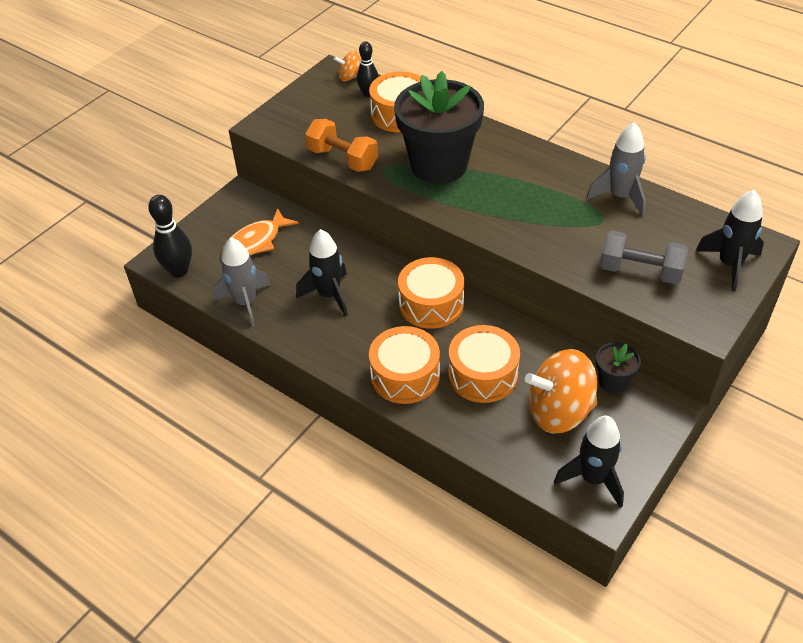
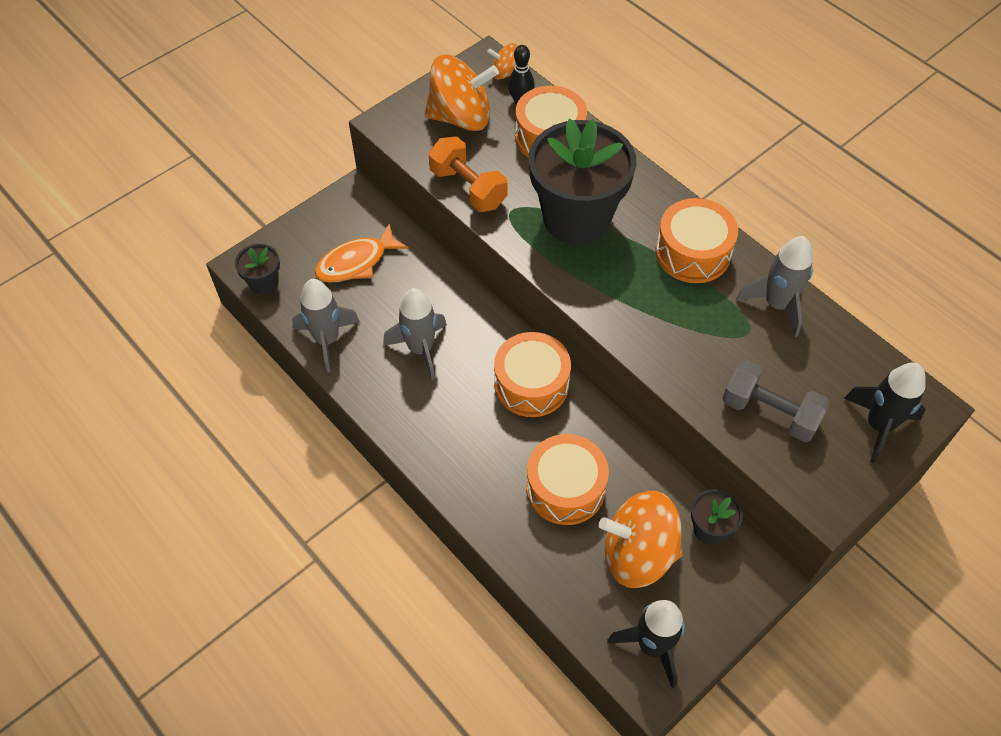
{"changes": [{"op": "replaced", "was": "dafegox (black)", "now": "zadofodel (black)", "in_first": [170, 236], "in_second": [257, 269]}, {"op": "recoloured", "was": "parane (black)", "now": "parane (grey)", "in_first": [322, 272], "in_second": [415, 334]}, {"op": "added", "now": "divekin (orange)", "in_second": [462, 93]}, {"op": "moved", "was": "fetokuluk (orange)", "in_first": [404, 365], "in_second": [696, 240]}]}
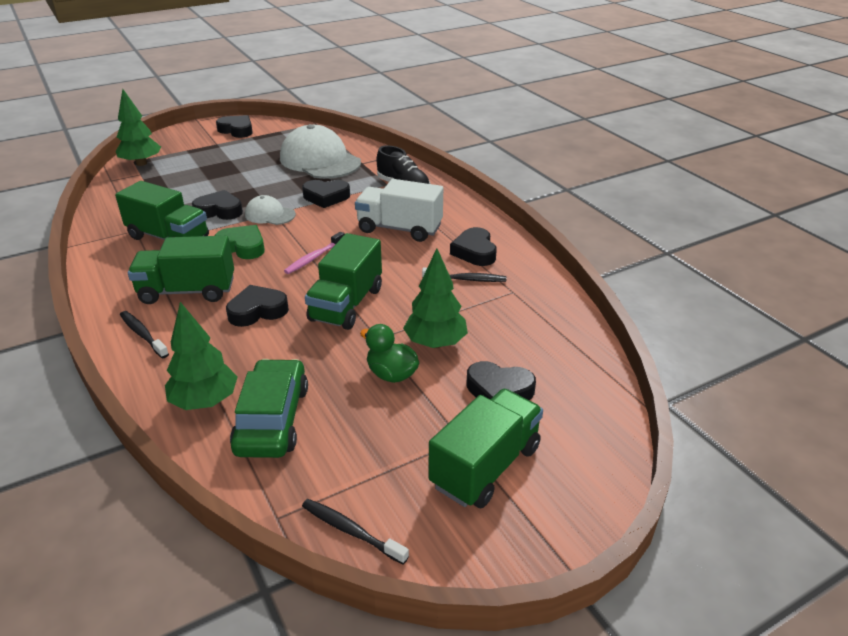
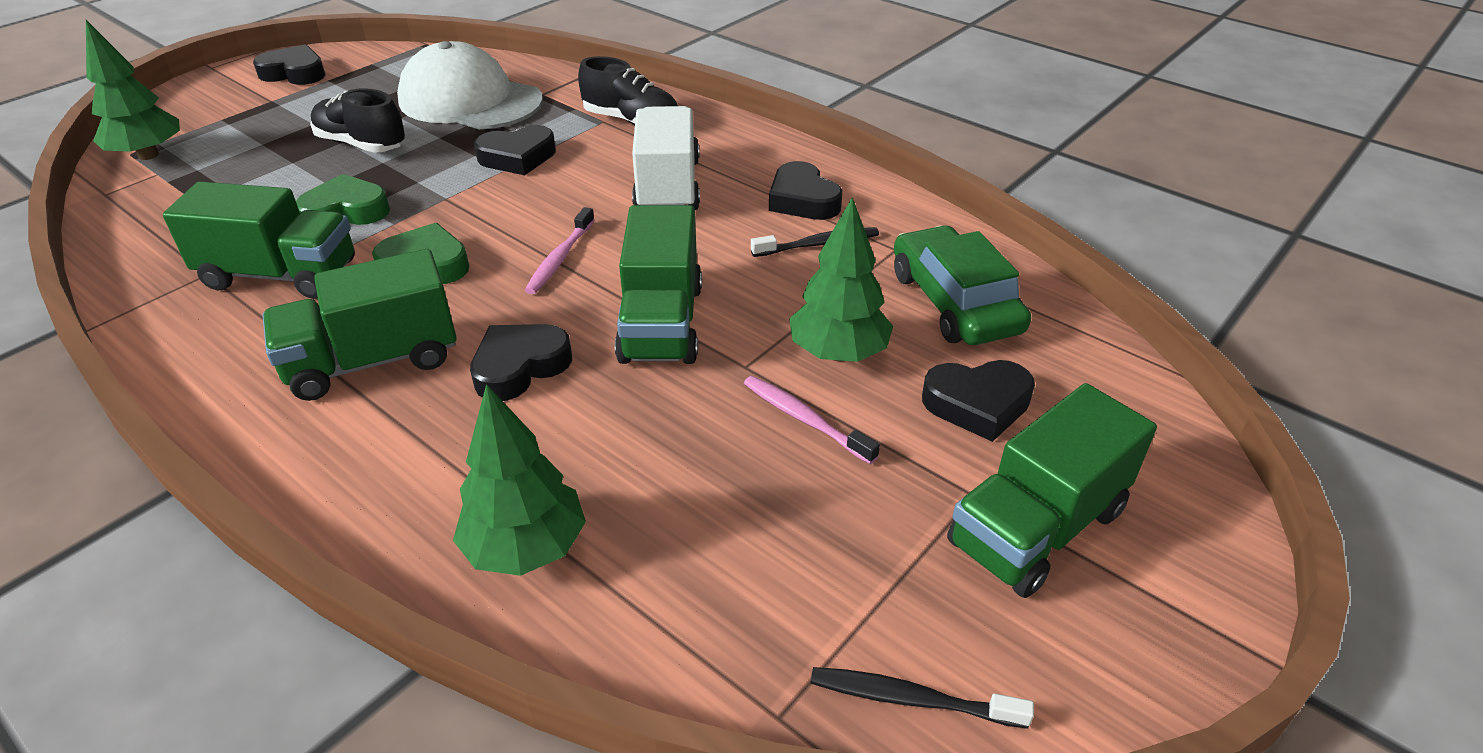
{"changes": [{"op": "recoloured", "was": "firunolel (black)", "now": "firunolel (green)", "in_first": [217, 205], "in_second": [343, 199]}, {"op": "added", "now": "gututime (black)", "in_second": [358, 120]}, {"op": "turned", "was": "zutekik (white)", "in_first": [399, 210], "in_second": [666, 158], "clockwise": 90}, {"op": "replaced", "was": "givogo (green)", "now": "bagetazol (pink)", "in_first": [389, 353], "in_second": [812, 420]}, {"op": "moved", "was": "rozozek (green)", "in_first": [269, 408], "in_second": [962, 285]}, {"op": "turned", "was": "zutekik (green)", "in_first": [486, 448], "in_second": [1052, 490], "clockwise": -150}, {"op": "removed", "was": "bagetazol (black)", "in_first": [144, 334]}, {"op": "removed", "was": "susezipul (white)", "in_first": [270, 210]}]}
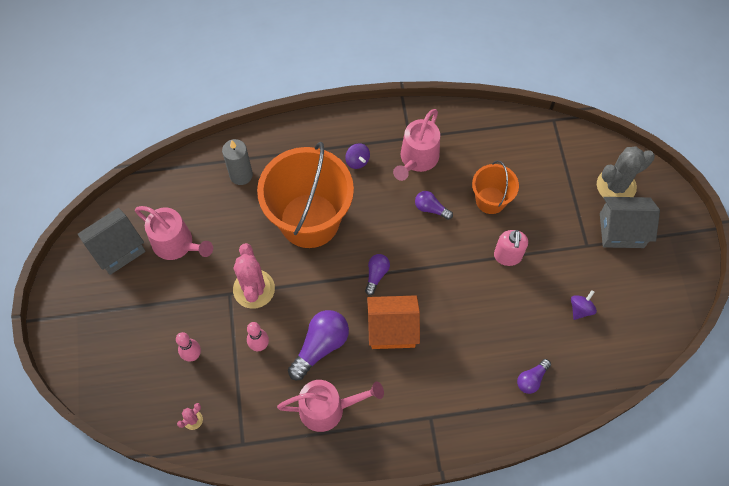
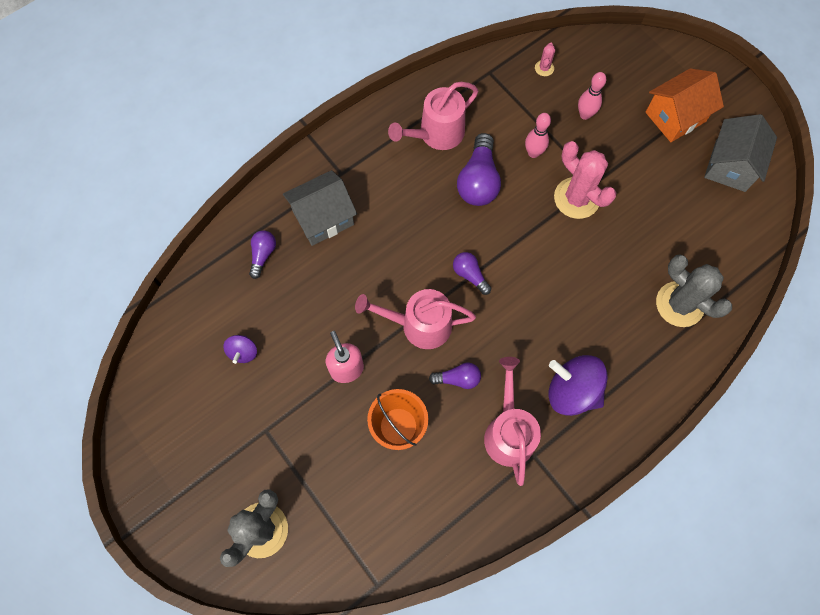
{"changes": [{"op": "moved", "was": "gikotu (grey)", "in_first": [630, 222], "in_second": [320, 208]}, {"op": "moved", "was": "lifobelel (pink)", "in_first": [174, 233], "in_second": [415, 319]}, {"op": "turned", "was": "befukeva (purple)", "in_first": [377, 274], "in_second": [472, 273], "clockwise": 150}, {"op": "resized", "was": "divekin (purple)", "in_first": [357, 156], "in_second": [578, 385], "ratio": 1.94}, {"op": "moved", "was": "gikotu (orange)", "in_first": [393, 322], "in_second": [684, 105]}, {"op": "replaced", "was": "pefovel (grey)", "now": "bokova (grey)", "in_first": [237, 162], "in_second": [694, 290]}, {"op": "removed", "was": "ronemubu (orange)", "in_first": [305, 195]}]}
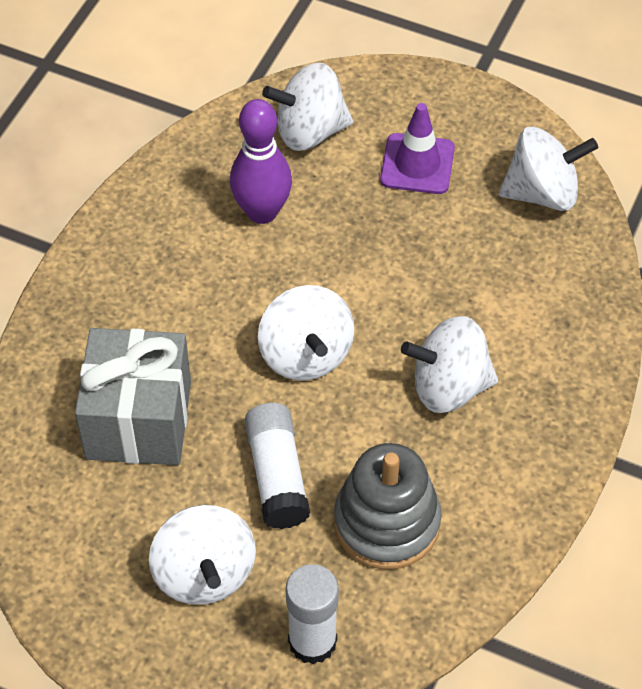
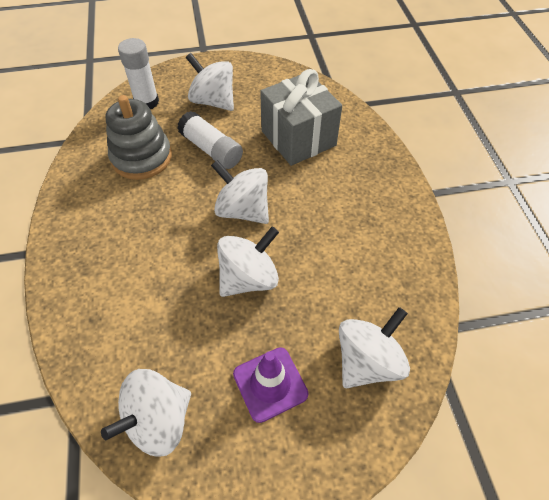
{"changes": [{"op": "moved", "was": "divekin (white)", "in_first": [449, 364], "in_second": [248, 262]}, {"op": "removed", "was": "dafegox (purple)", "in_first": [261, 161]}]}
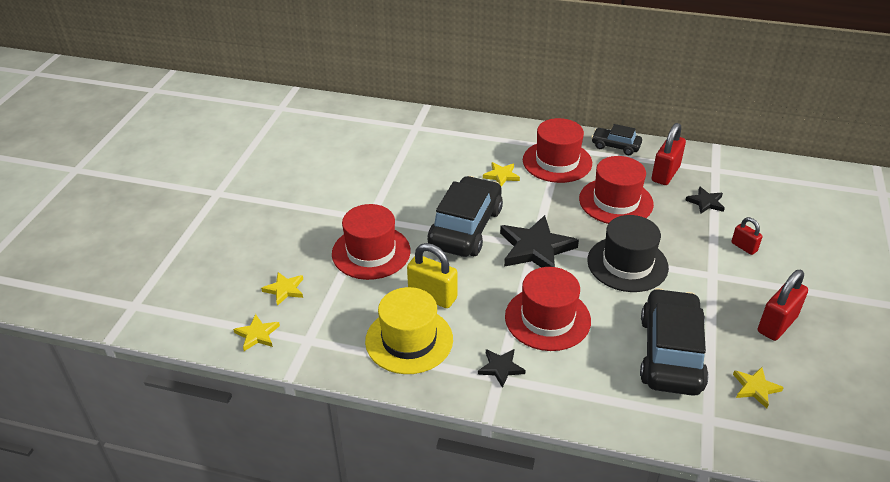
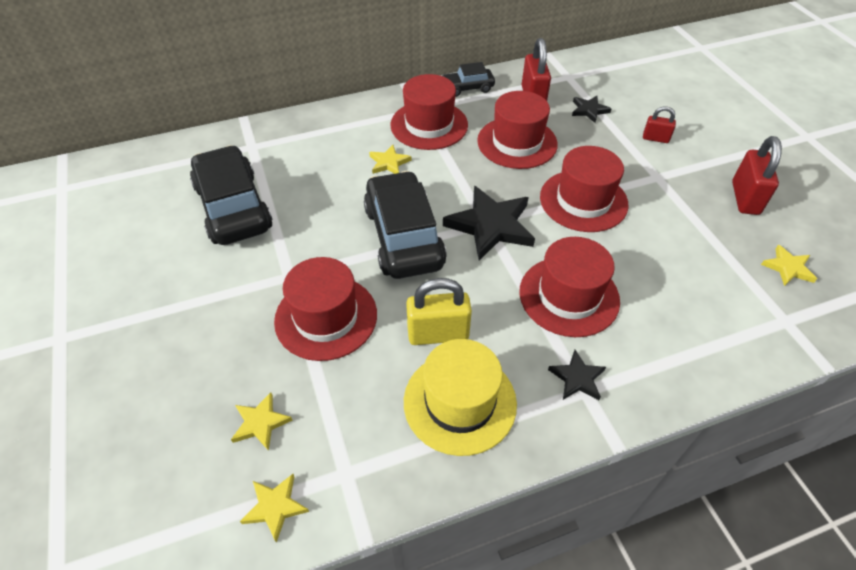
{"changes": [{"op": "moved", "was": "rozozek (black)", "in_first": [674, 342], "in_second": [231, 195]}, {"op": "recoloured", "was": "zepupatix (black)", "now": "zepupatix (red)", "in_first": [628, 253], "in_second": [584, 189]}]}
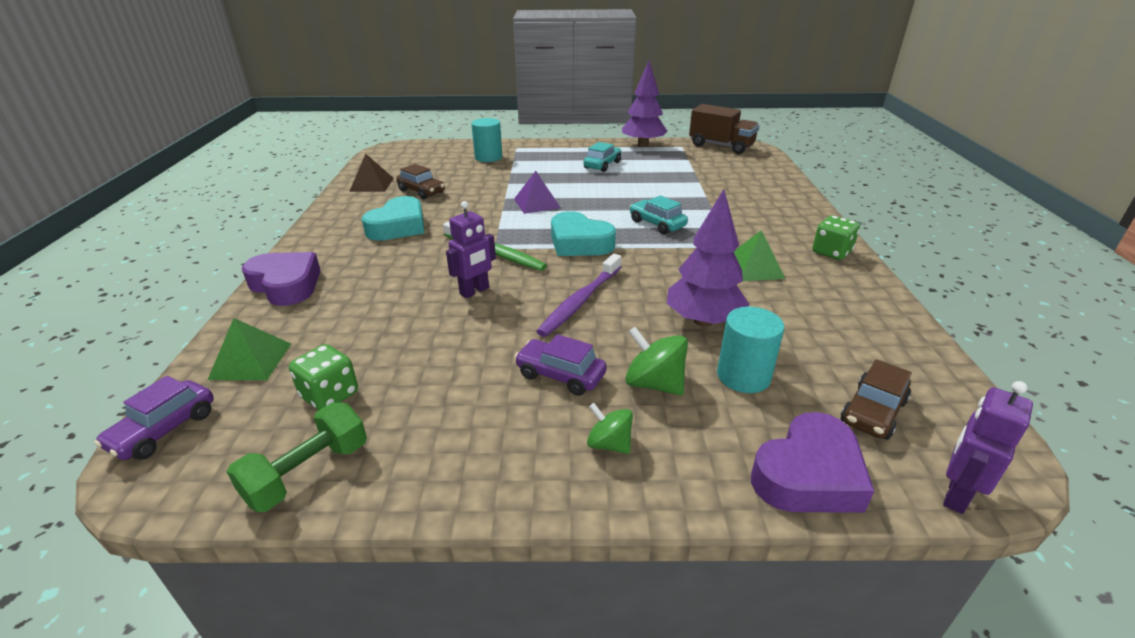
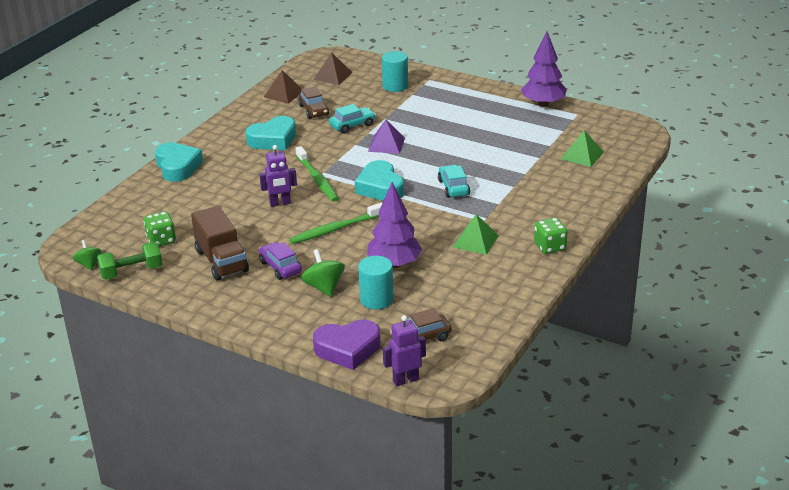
{"changes": [{"op": "moved", "was": "divekin (green)", "in_first": [610, 428], "in_second": [87, 255]}, {"op": "recoloured", "was": "firunolel (purple)", "now": "firunolel (turquoise)", "in_first": [281, 279], "in_second": [179, 162]}, {"op": "moved", "was": "zutekik (brown)", "in_first": [724, 129], "in_second": [220, 243]}, {"op": "recoloured", "was": "bagetazol (purple)", "now": "bagetazol (green)", "in_first": [579, 295], "in_second": [336, 223]}, {"op": "added", "now": "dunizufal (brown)", "in_second": [332, 68]}, {"op": "moved", "was": "rozozek (turquoise)", "in_first": [602, 157], "in_second": [352, 118]}, {"op": "moved", "was": "dunizufal (green)", "in_first": [249, 349], "in_second": [582, 148]}, {"op": "removed", "was": "rozozek (purple)", "in_first": [154, 418]}]}
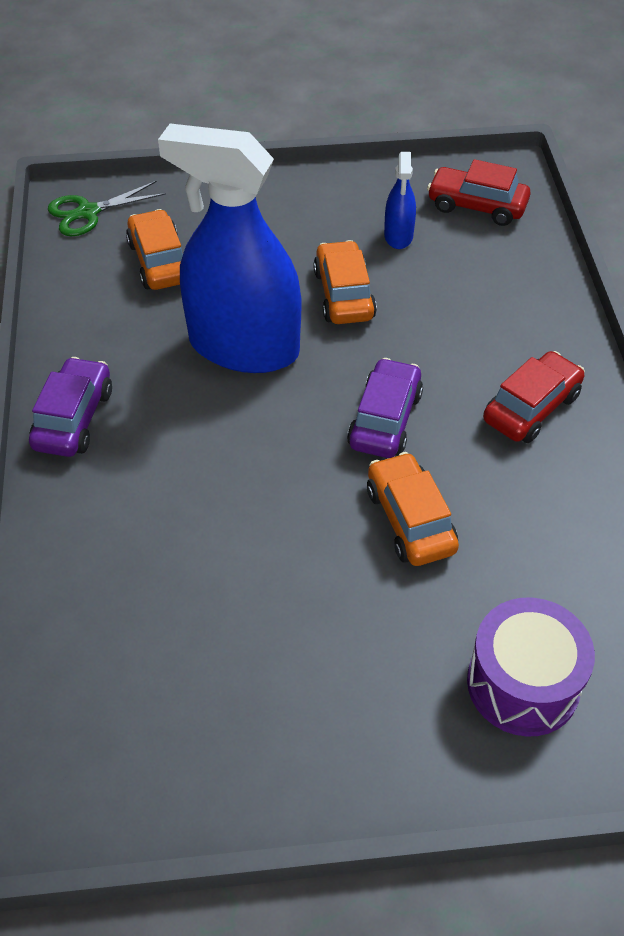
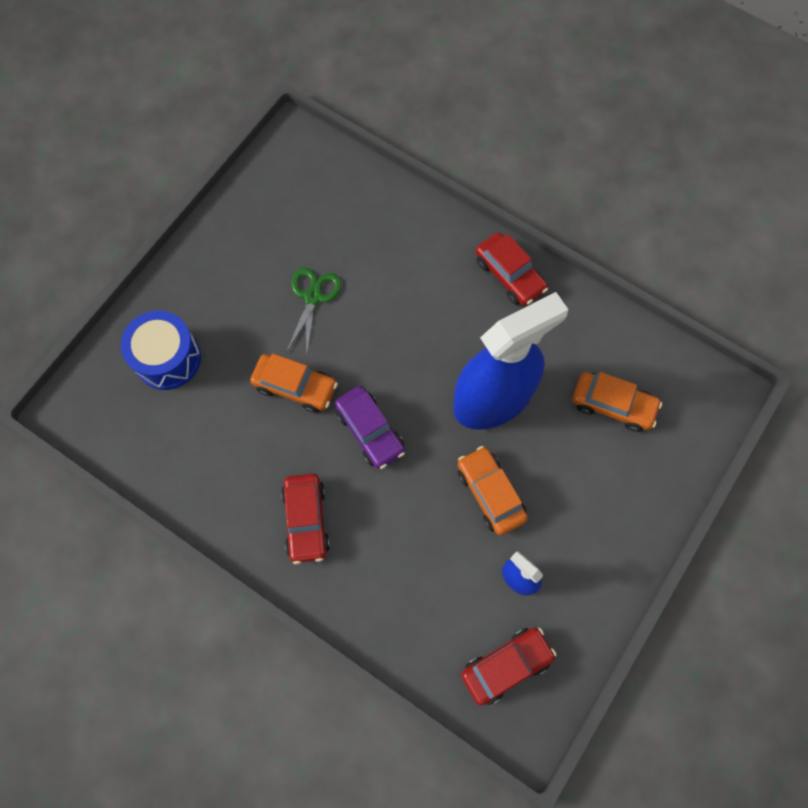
{"changes": [{"op": "recoloured", "was": "fetokuluk (purple)", "now": "fetokuluk (blue)", "in_first": [531, 667], "in_second": [161, 350]}, {"op": "moved", "was": "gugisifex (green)", "in_first": [107, 208], "in_second": [313, 311]}, {"op": "turned", "was": "rozozek (orange)", "in_first": [345, 282], "in_second": [493, 490], "clockwise": -150}, {"op": "recoloured", "was": "rozozek (purple)", "now": "rozozek (red)", "in_first": [70, 407], "in_second": [511, 269]}]}
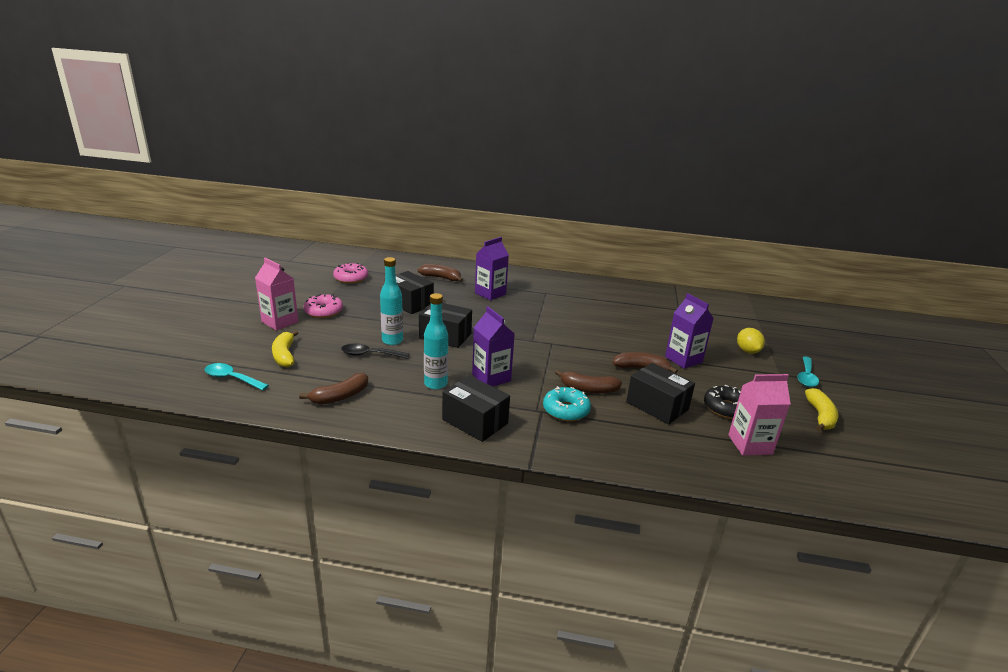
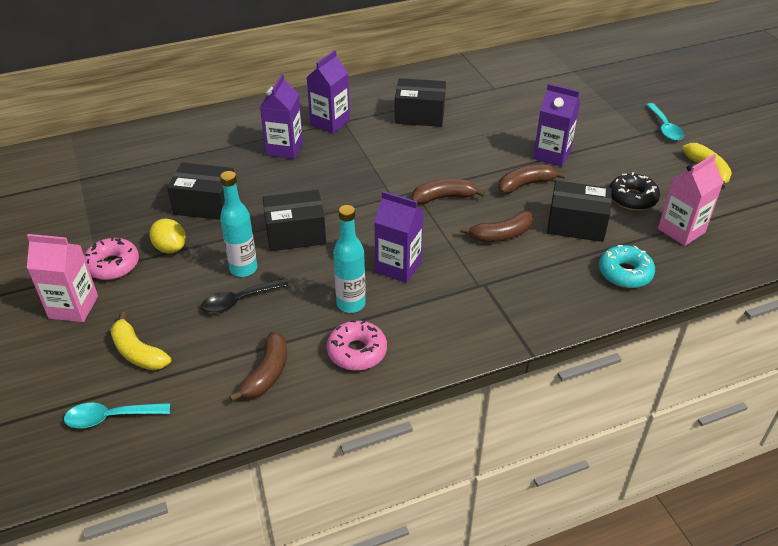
{"changes": [{"op": "moved", "was": "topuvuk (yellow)", "in_first": [751, 341], "in_second": [167, 236]}, {"op": "added", "now": "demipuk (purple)", "in_second": [328, 92]}, {"op": "moved", "was": "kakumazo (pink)", "in_first": [350, 273], "in_second": [357, 345]}, {"op": "moved", "was": "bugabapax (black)", "in_first": [476, 408], "in_second": [420, 102]}, {"op": "moved", "was": "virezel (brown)", "in_first": [440, 273], "in_second": [448, 191]}, {"op": "moved", "was": "kakumazo (turquoise)", "in_first": [567, 403], "in_second": [627, 266]}]}
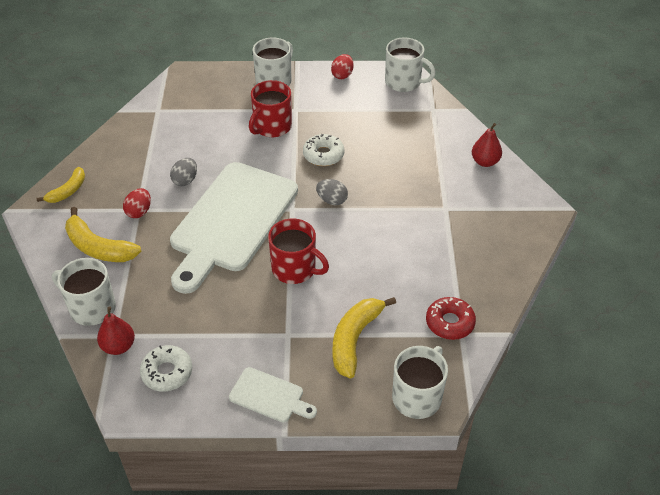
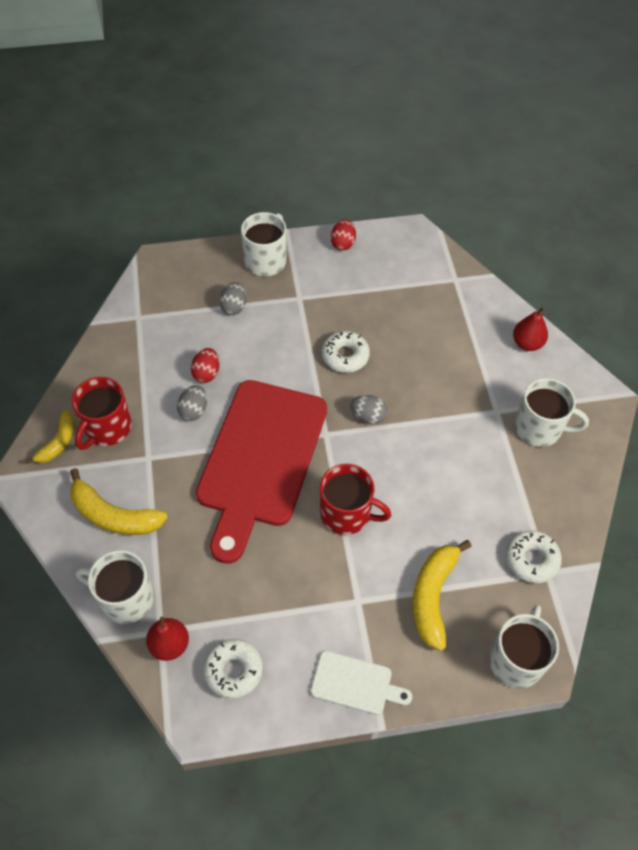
{"changes": [{"op": "moved", "was": "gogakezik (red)", "in_first": [270, 108], "in_second": [102, 413]}, {"op": "moved", "was": "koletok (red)", "in_first": [137, 203], "in_second": [205, 365]}, {"op": "recoloured", "was": "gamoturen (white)", "now": "gamoturen (red)", "in_first": [234, 228], "in_second": [261, 472]}, {"op": "added", "now": "koletok (grey)", "in_second": [233, 298]}, {"op": "recoloured", "was": "kakumazo (red)", "now": "kakumazo (white)", "in_first": [451, 318], "in_second": [534, 556]}, {"op": "moved", "was": "gogakezik (white)", "in_first": [410, 64], "in_second": [552, 412]}]}
